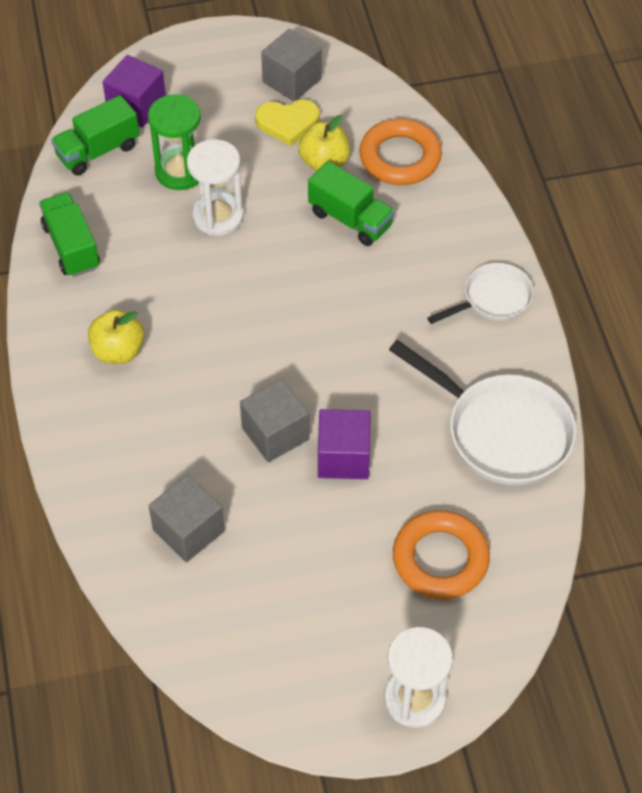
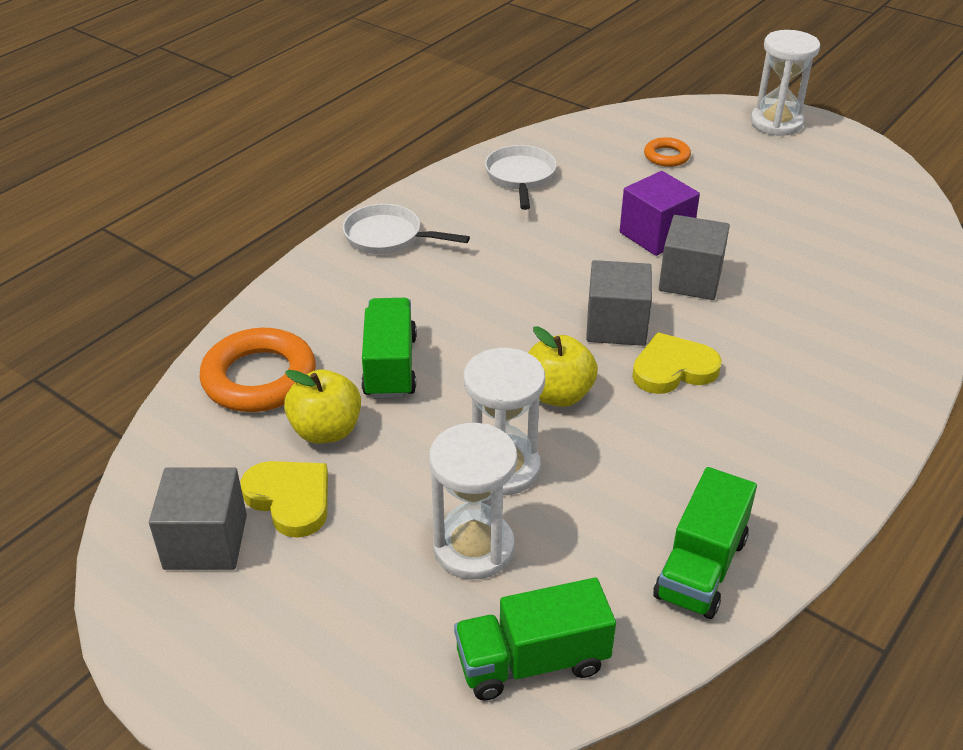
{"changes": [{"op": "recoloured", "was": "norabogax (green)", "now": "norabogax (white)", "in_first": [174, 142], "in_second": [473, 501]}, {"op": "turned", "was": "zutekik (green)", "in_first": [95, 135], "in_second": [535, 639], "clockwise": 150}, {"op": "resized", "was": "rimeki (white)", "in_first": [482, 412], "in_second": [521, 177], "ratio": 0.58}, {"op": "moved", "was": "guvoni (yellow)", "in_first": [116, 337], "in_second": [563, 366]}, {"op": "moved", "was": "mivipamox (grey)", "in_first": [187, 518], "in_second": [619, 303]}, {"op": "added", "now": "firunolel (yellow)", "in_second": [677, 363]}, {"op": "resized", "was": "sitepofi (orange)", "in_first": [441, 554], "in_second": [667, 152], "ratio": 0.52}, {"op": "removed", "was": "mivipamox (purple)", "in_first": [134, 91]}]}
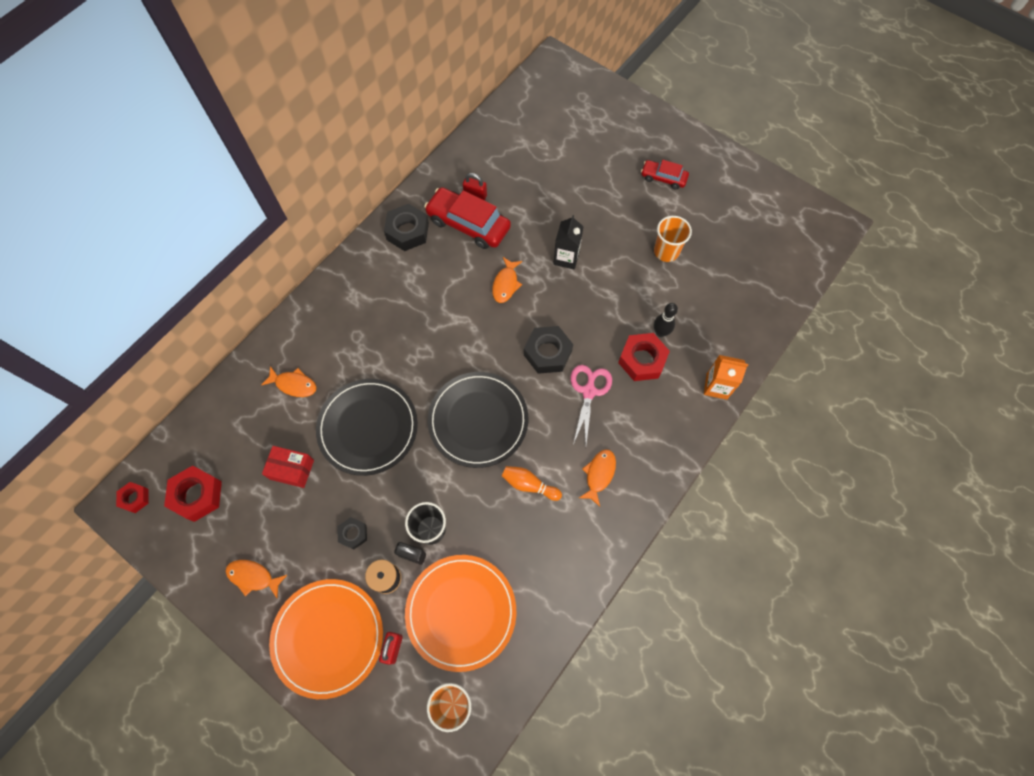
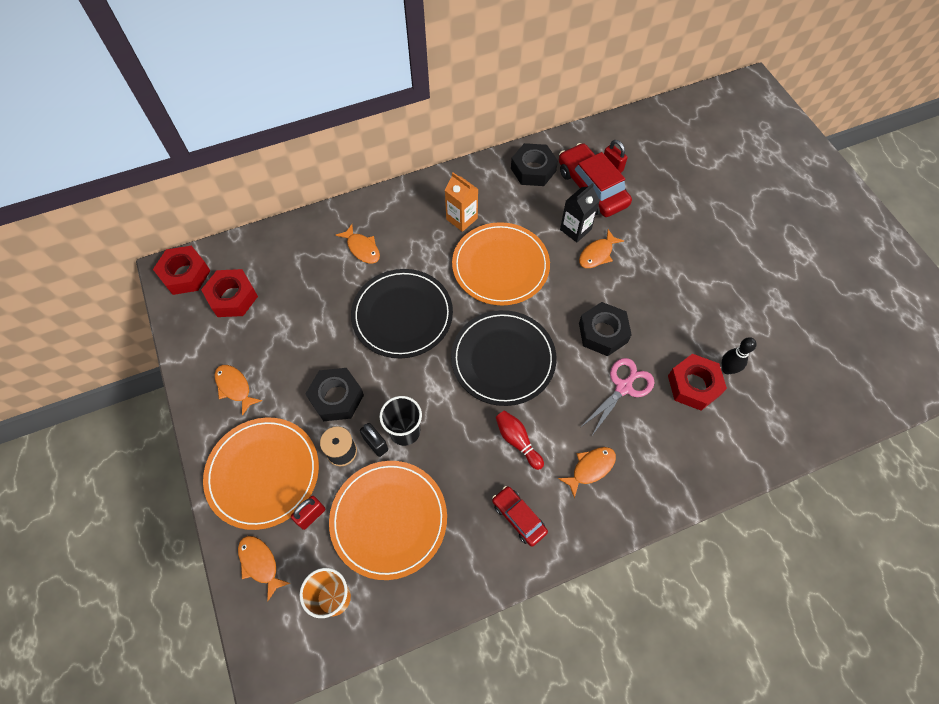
{"changes": [{"op": "resized", "was": "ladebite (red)", "in_first": [132, 497], "in_second": [181, 270], "ratio": 1.75}, {"op": "added", "now": "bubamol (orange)", "in_second": [264, 568]}, {"op": "resized", "was": "ladebite (black)", "in_first": [352, 533], "in_second": [334, 394], "ratio": 1.75}, {"op": "moved", "was": "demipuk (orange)", "in_first": [726, 377], "in_second": [461, 202]}, {"op": "added", "now": "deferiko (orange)", "in_second": [501, 263]}, {"op": "moved", "was": "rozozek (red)", "in_first": [665, 175], "in_second": [520, 516]}, {"op": "recoloured", "was": "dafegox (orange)", "now": "dafegox (red)", "in_first": [532, 483], "in_second": [520, 440]}, {"op": "moved", "was": "demipuk (black)", "in_first": [568, 242], "in_second": [580, 212]}, {"op": "removed", "was": "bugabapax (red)", "in_first": [288, 467]}, {"op": "removed", "was": "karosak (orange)", "in_first": [673, 239]}]}
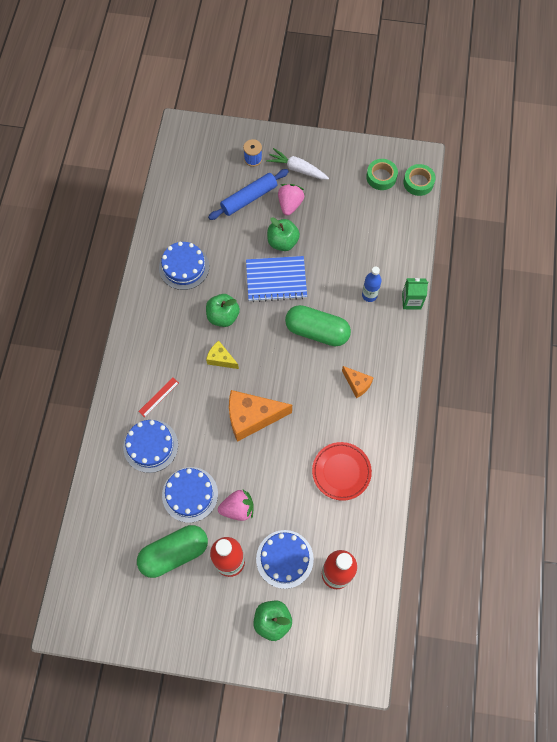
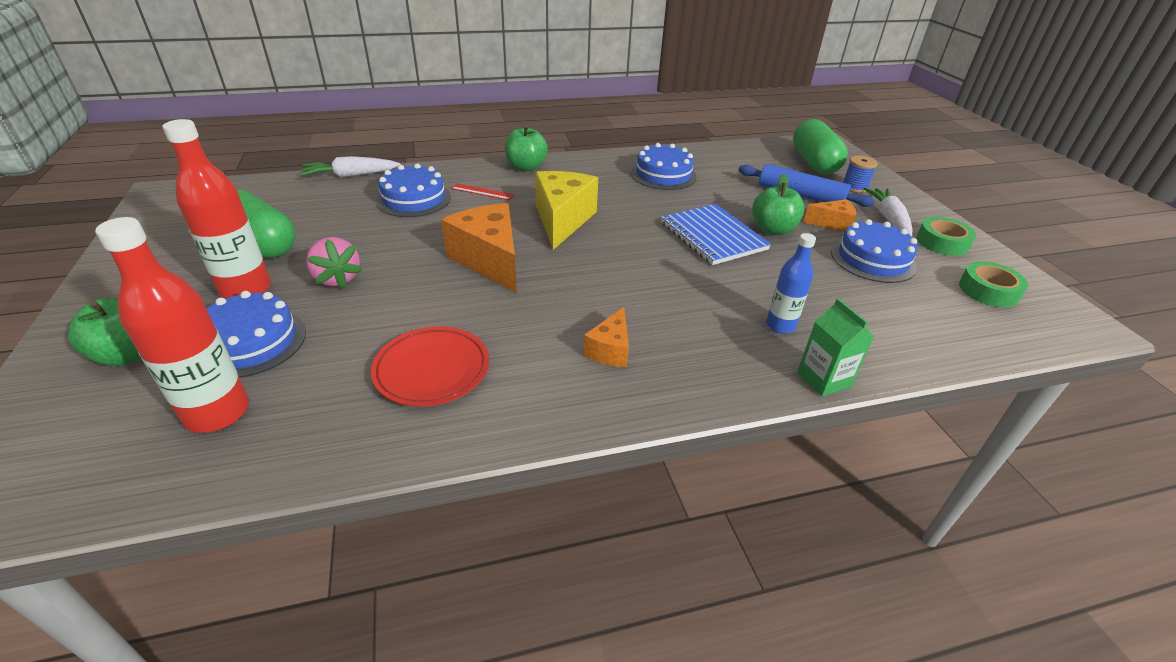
{"changes": [{"op": "added", "now": "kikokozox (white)", "in_second": [350, 167]}, {"op": "moved", "was": "guvoni (green)", "in_first": [223, 310], "in_second": [526, 148]}, {"op": "resized", "was": "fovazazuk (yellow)", "in_first": [222, 355], "in_second": [566, 210], "ratio": 1.88}, {"op": "moved", "was": "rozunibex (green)", "in_first": [318, 325], "in_second": [820, 146]}, {"op": "replaced", "was": "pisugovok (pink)", "now": "fovazazuk (orange)", "in_first": [291, 200], "in_second": [829, 215]}, {"op": "moved", "was": "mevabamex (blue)", "in_first": [190, 495], "in_second": [874, 251]}, {"op": "moved", "was": "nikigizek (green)", "in_first": [419, 180], "in_second": [946, 236]}]}
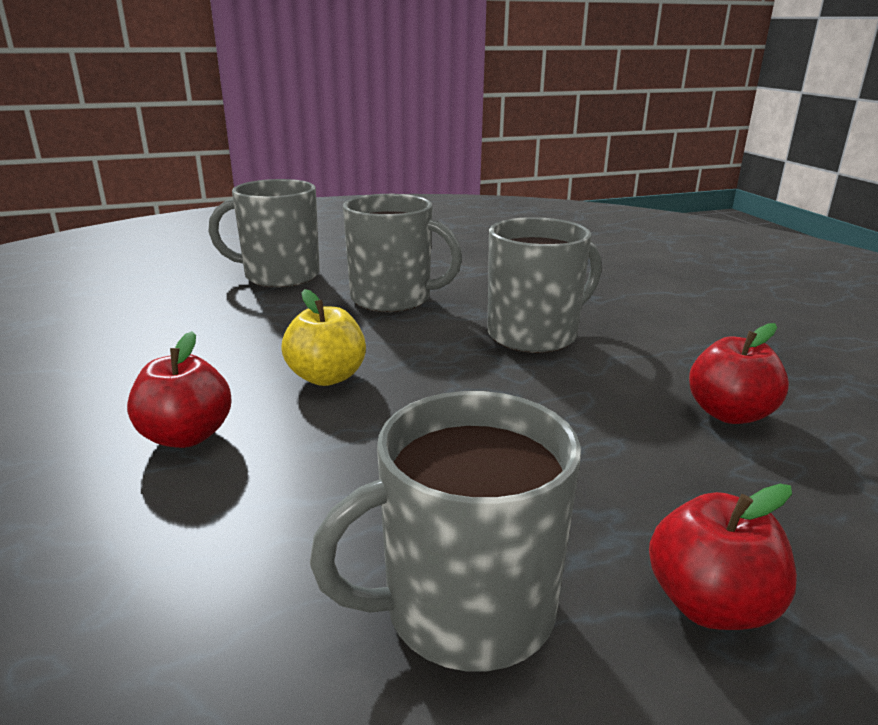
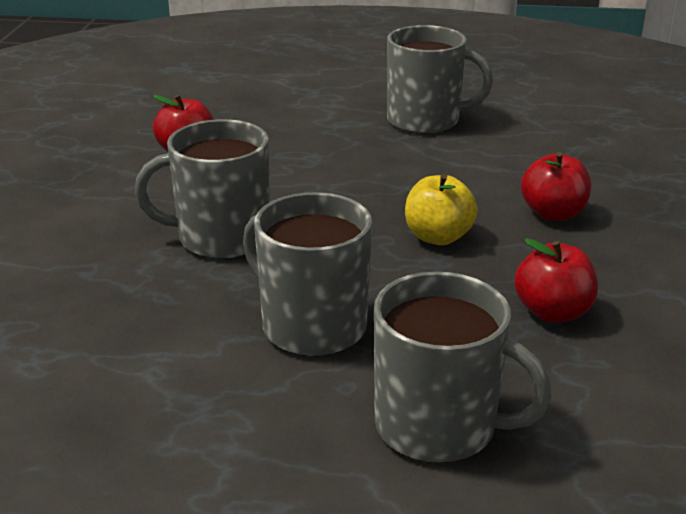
{"changes": [{"op": "moved", "was": "guvoni (red)", "in_first": [723, 557], "in_second": [556, 280]}]}
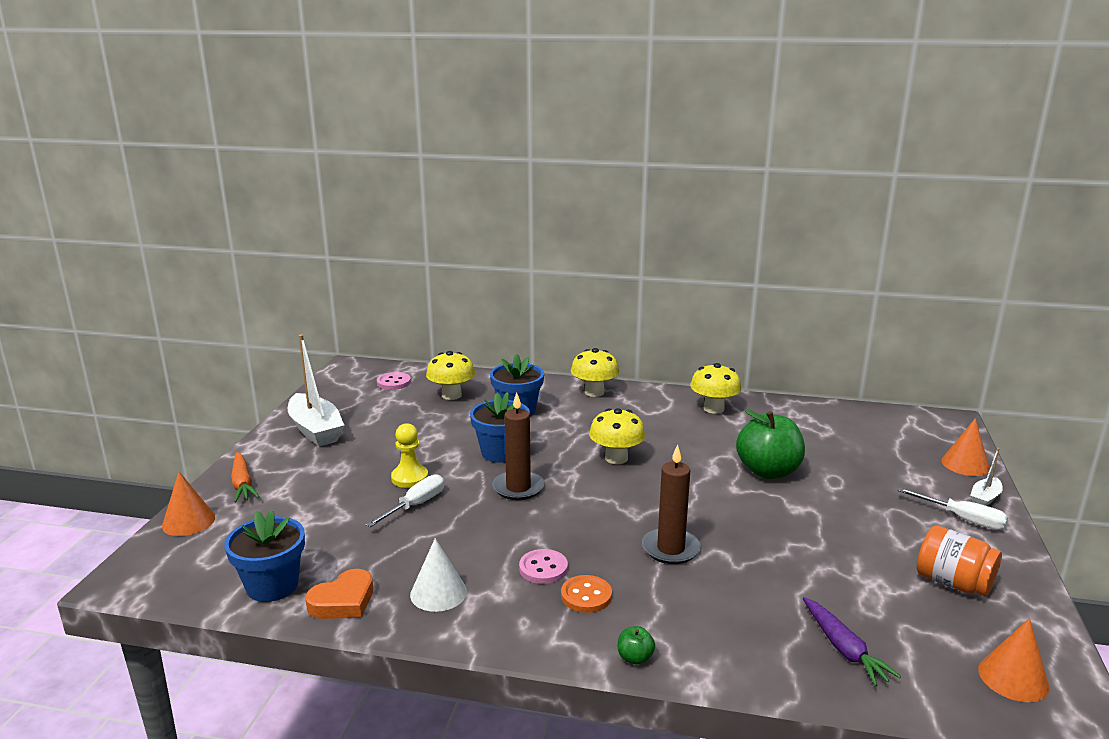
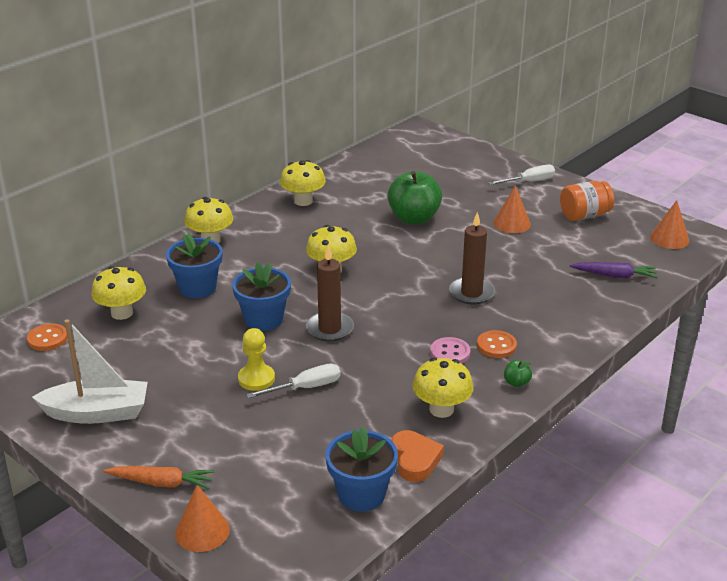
{"changes": [{"op": "recoloured", "was": "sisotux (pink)", "now": "sisotux (orange)", "in_first": [394, 381], "in_second": [47, 337]}, {"op": "turned", "was": "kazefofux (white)", "in_first": [405, 500], "in_second": [294, 381], "clockwise": 90}, {"op": "replaced", "was": "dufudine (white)", "now": "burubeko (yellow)", "in_first": [438, 575], "in_second": [442, 388]}, {"op": "moved", "was": "dufudine (orange)", "in_first": [965, 447], "in_second": [512, 209]}, {"op": "moved", "was": "guvoni (green)", "in_first": [636, 645], "in_second": [518, 373]}, {"op": "removed", "was": "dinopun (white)", "in_first": [986, 477]}]}
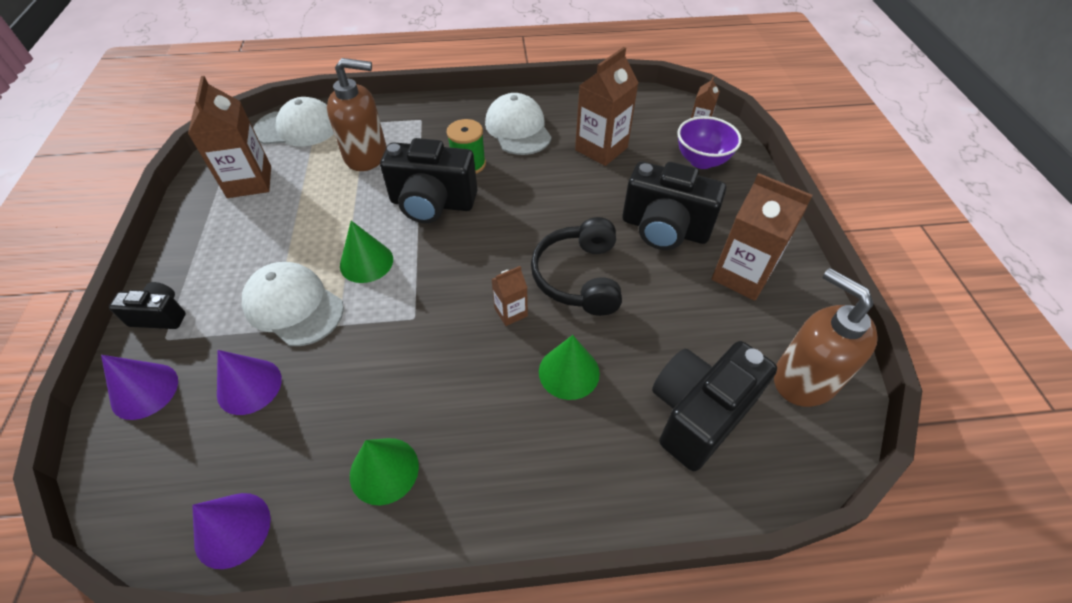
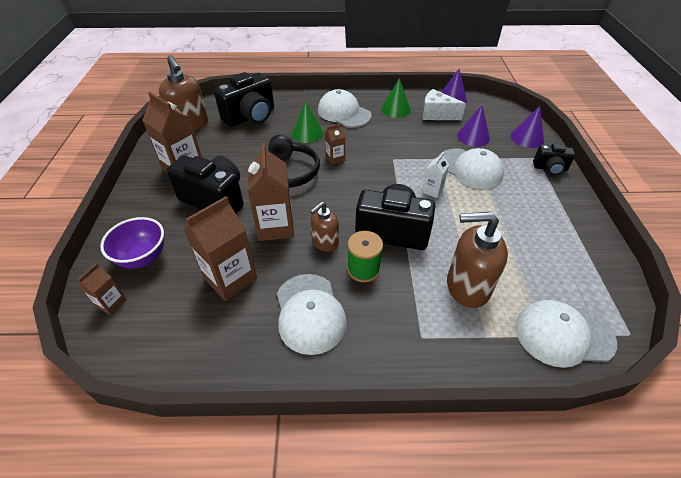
{"changes": [{"op": "moved", "was": "demipuk (brown)", "in_first": [229, 137], "in_second": [271, 192]}, {"op": "added", "now": "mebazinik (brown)", "in_second": [324, 227]}, {"op": "added", "now": "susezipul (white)", "in_second": [345, 108]}, {"op": "added", "now": "fovazazuk (white)", "in_second": [444, 104]}, {"op": "replaced", "was": "dufudine (green)", "now": "demipuk (white)", "in_first": [366, 252], "in_second": [435, 175]}]}
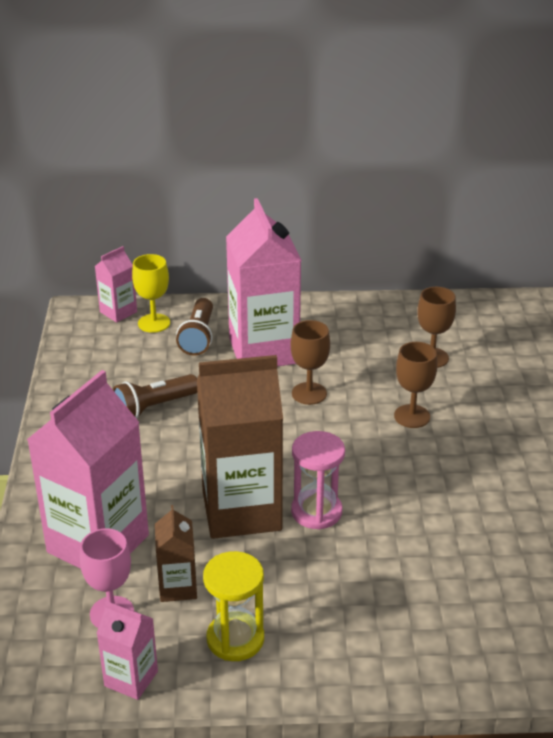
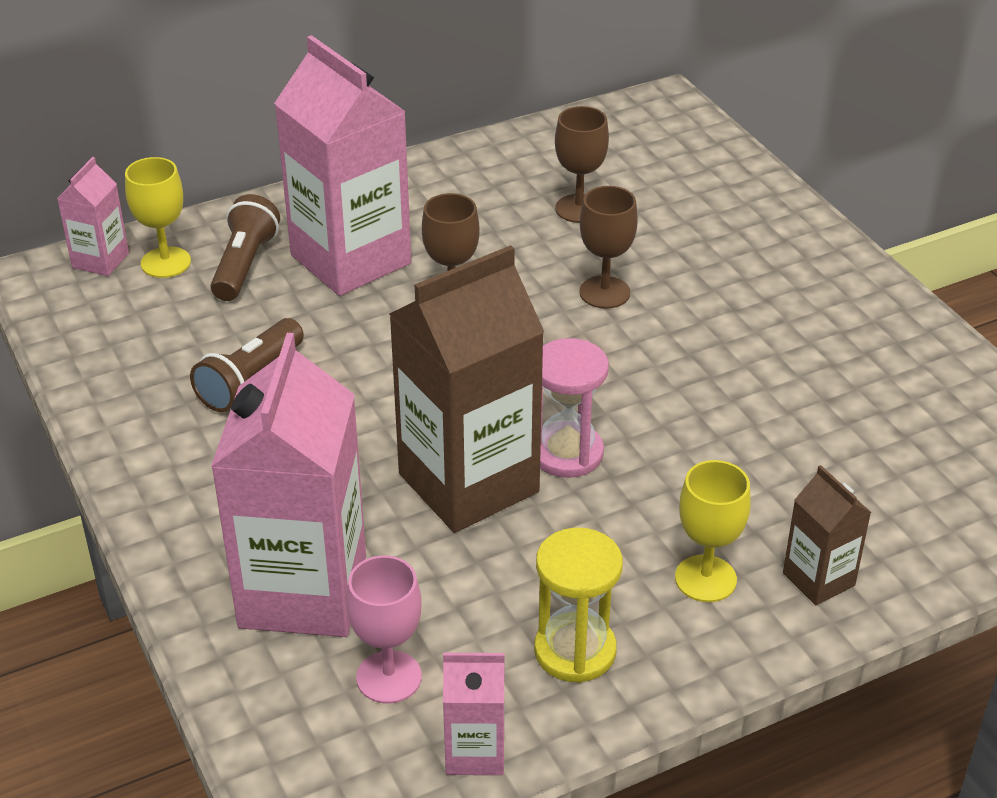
{"changes": [{"op": "turned", "was": "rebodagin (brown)", "in_first": [194, 327], "in_second": [245, 247], "clockwise": -150}, {"op": "added", "now": "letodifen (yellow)", "in_second": [713, 531]}, {"op": "moved", "was": "demipuk (brown)", "in_first": [176, 553], "in_second": [827, 535]}]}
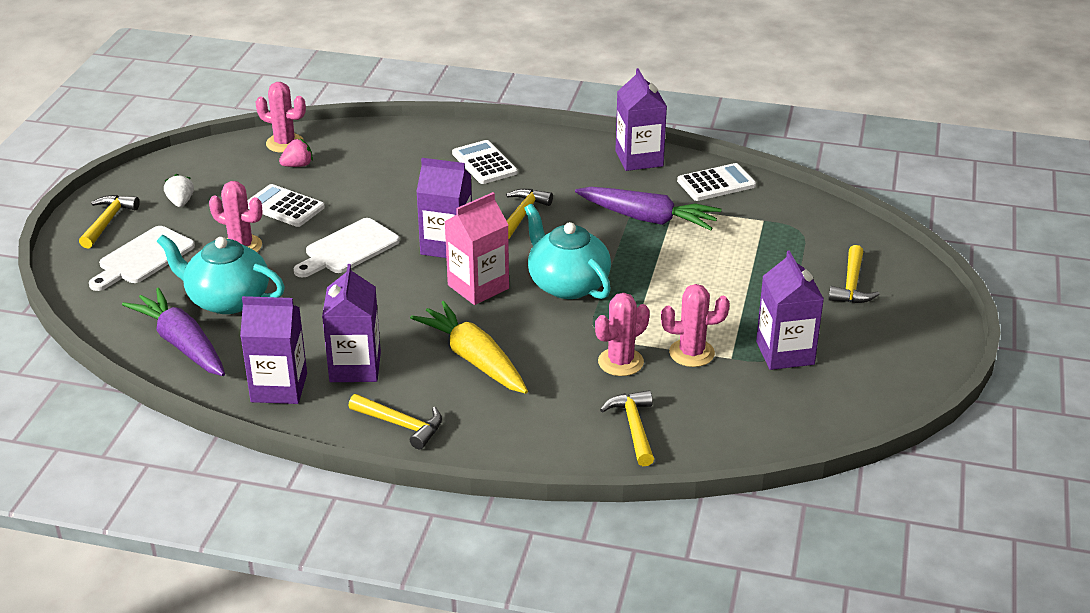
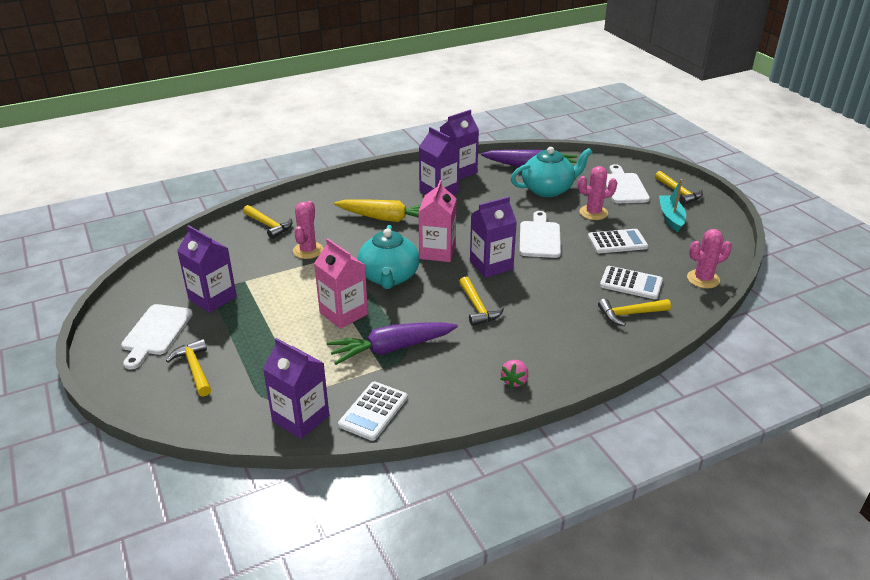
{"changes": [{"op": "added", "now": "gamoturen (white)", "in_second": [157, 336]}, {"op": "moved", "was": "demipuk (purple)", "in_first": [641, 119], "in_second": [296, 388]}, {"op": "added", "now": "demipuk (pink)", "in_second": [341, 283]}, {"op": "turned", "was": "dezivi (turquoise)", "in_first": [567, 251], "in_second": [389, 257], "clockwise": 75}, {"op": "moved", "was": "pisugovok (pink)", "in_first": [296, 153], "in_second": [514, 374]}, {"op": "moved", "was": "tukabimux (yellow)", "in_first": [395, 421], "in_second": [634, 312]}, {"op": "moved", "was": "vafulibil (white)", "in_first": [485, 162], "in_second": [631, 282]}, {"op": "replaced", "was": "pisugovok (white)", "now": "dinopun (turquoise)", "in_first": [179, 190], "in_second": [672, 205]}, {"op": "removed", "was": "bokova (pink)", "in_first": [695, 325]}]}
